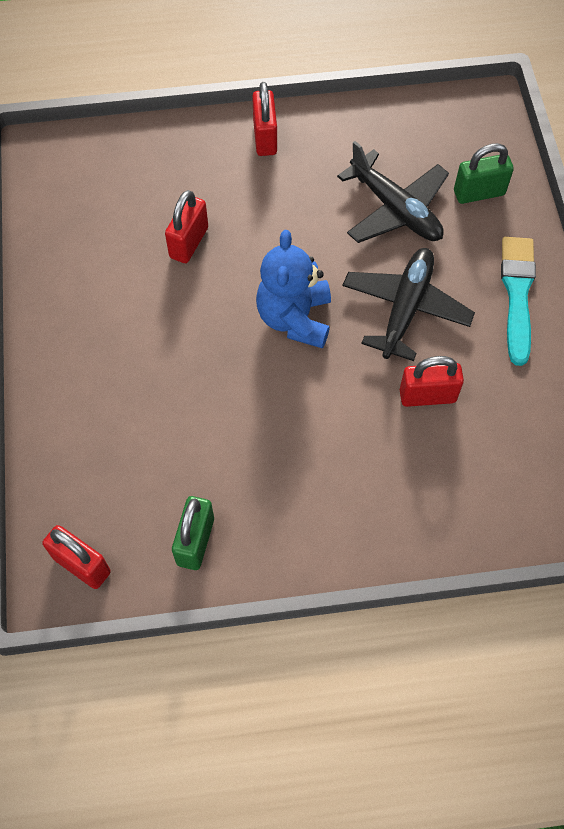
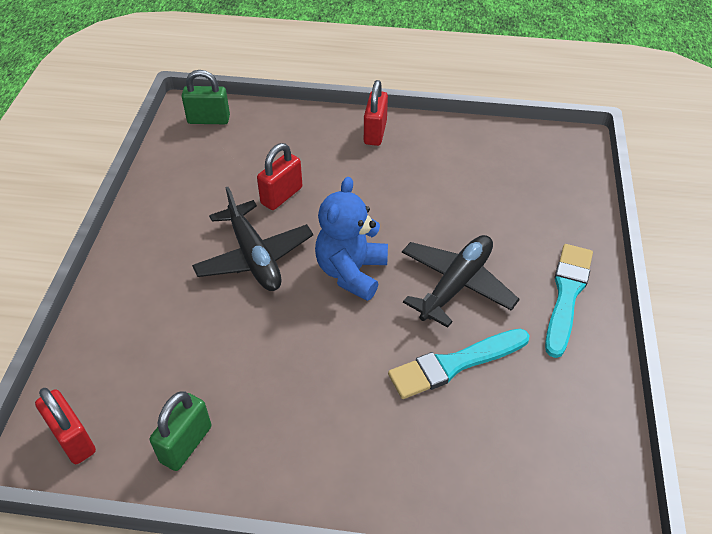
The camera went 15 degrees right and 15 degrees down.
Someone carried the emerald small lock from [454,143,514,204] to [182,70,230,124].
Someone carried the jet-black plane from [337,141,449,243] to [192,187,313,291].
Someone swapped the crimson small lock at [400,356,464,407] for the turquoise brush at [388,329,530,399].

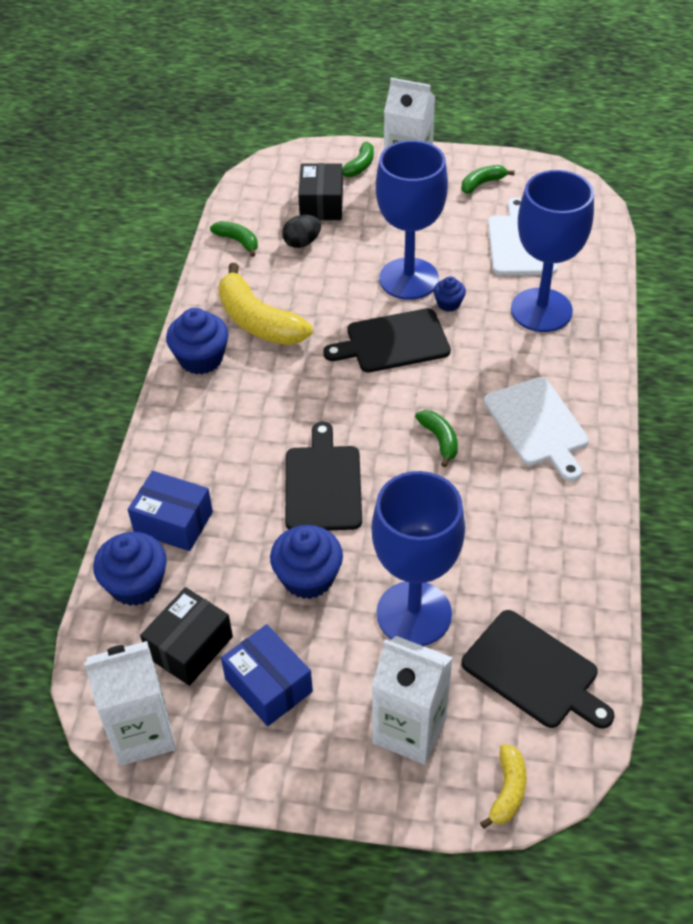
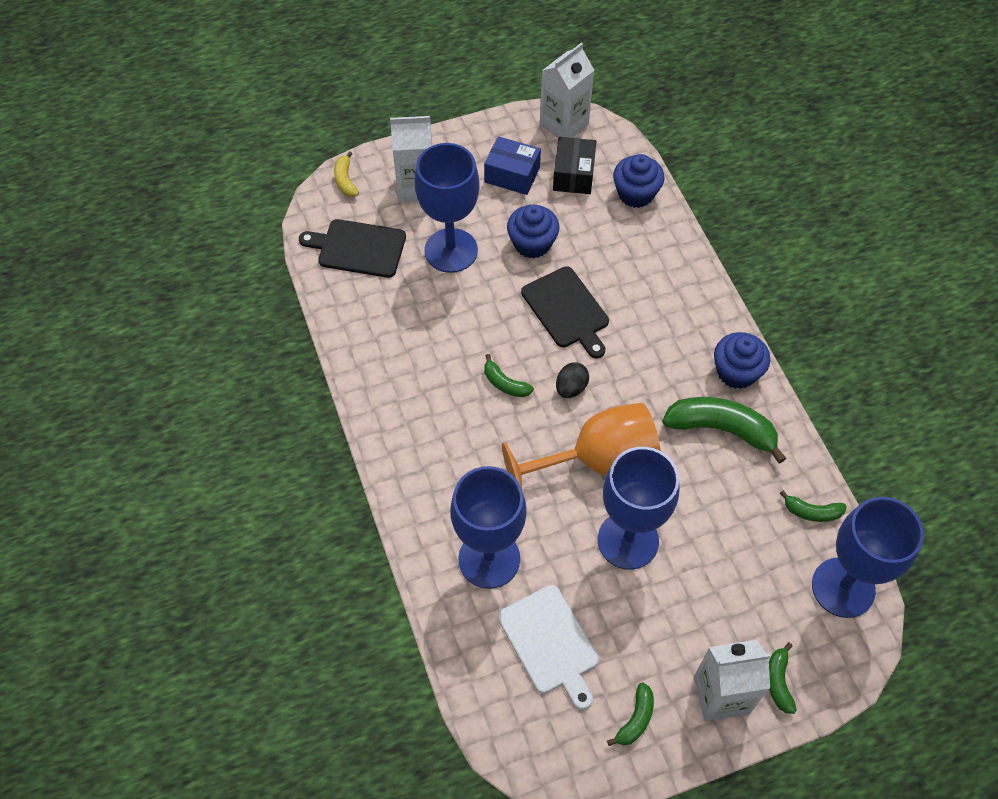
The camera went 150 degrees right and 10 degrees up.
Someone swapped the jet-black chopping board at [323,308,451,373] for the bright orange goblet at [502,403,661,489].
Someone carried the jet-black egg shape from [282,215,321,248] to [556,362,589,398].
Someone repainted the golden toy banana at [218,263,313,345], which became the emerald toy banana at [662,397,786,464].
Someone put down the royal blue goblet at [812,497,924,618].
Someone took away the royal blue package at [128,471,213,551].
Someone took away the jet-black package at [298,163,343,220].
Someone took away the royal blue cupcake at [434,276,466,312].
Someone took away the pure white chopping board at [484,377,589,481].

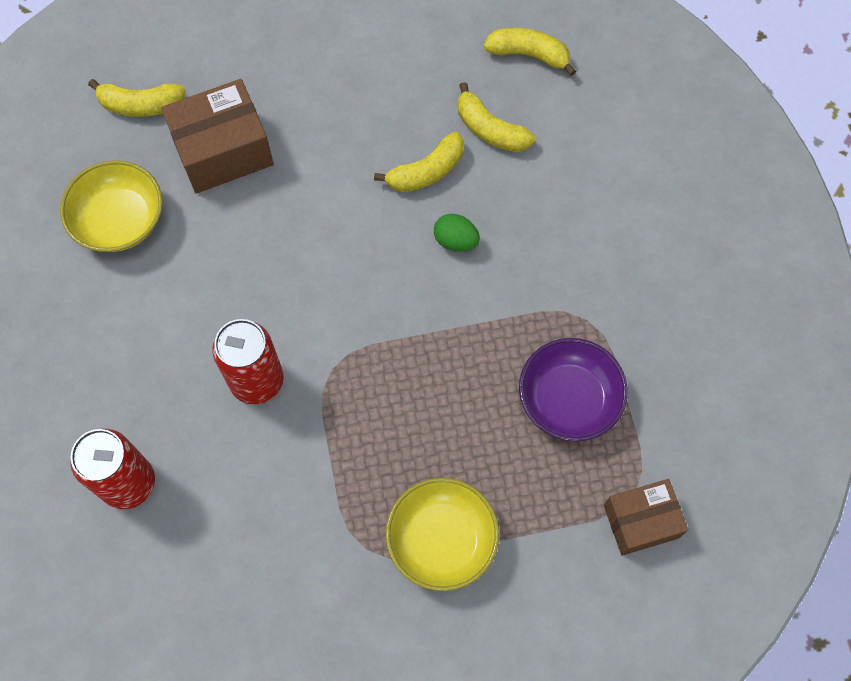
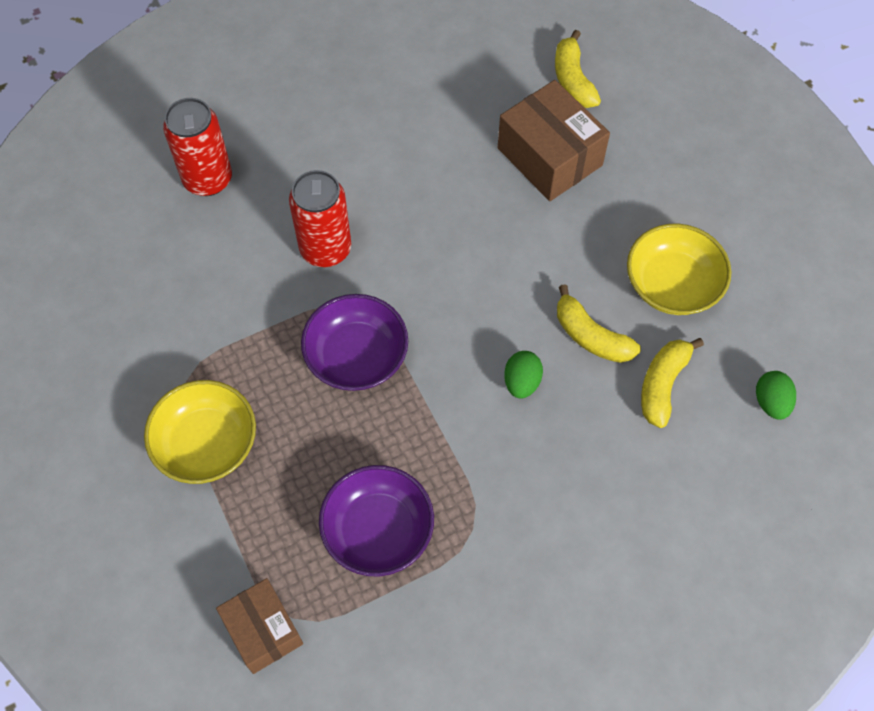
The camera went 75 degrees right and 5 degrees down.
Someone put down the violet bowl at [301,294,408,391].
Someone carried the golden bowl from [60,160,163,252] to [627,224,731,315].
Someone swapped the golden toy banana at [484,28,576,76] for the emerald egg shape at [756,371,796,420].

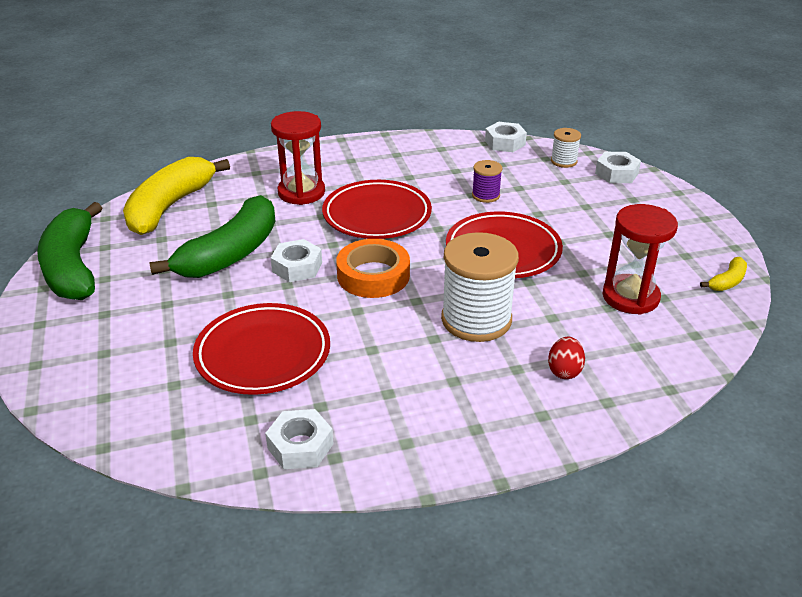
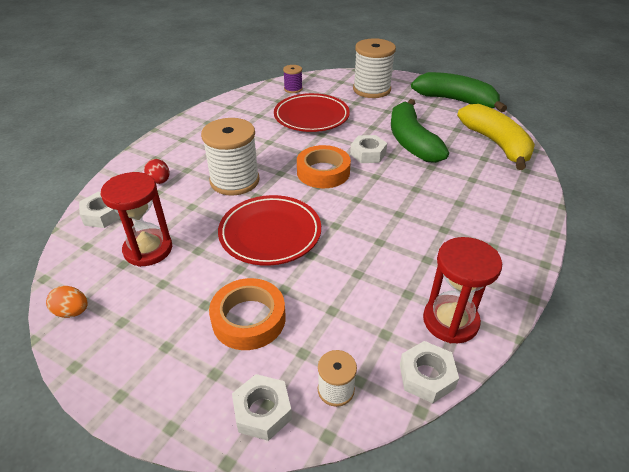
The camera went 135 degrees right and 5 degrees up.
Someone swapped the golden toy banana at [700,257,747,291] for the bright orange egg shape at [46,286,88,318].
Someone carried the pure white nut from [265,409,333,469] to [79,192,120,228].
Someone put down the bright orange tape at [209,278,286,350].
Someone carried the violet spool from [472,160,502,203] to [283,65,303,93].
Someone put down the pure white spool at [353,38,396,98].
Someone carried the crimson sandglass from [271,111,325,205] to [423,237,502,343].
Someone took away the crimson flat dish at [322,180,432,239].

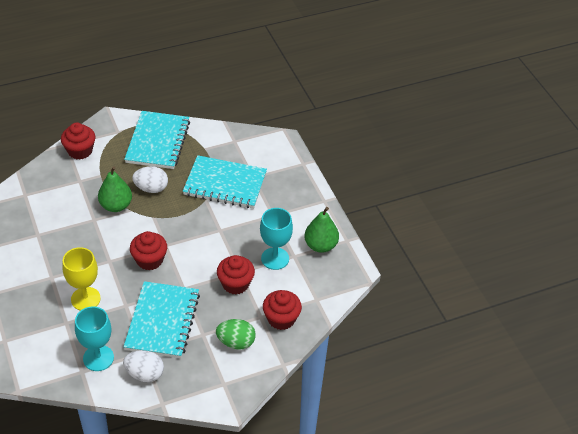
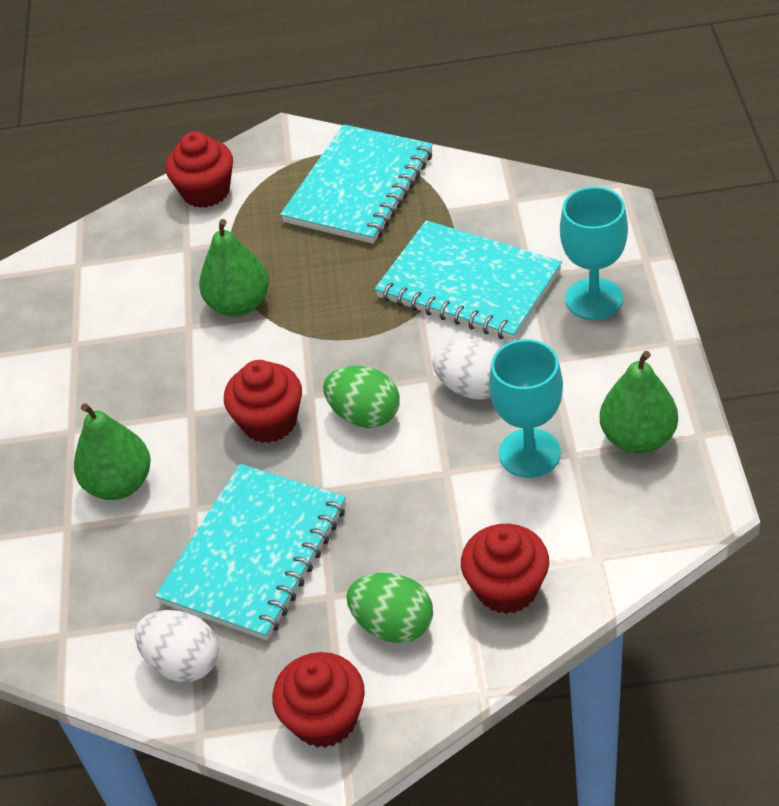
The camera went 25 degrees right and 0 degrees up.
Someone swapped the golden goblet at [62,247,101,311] for the emerald pear at [74,403,151,500].
Someone carried the crimson cupcake from [217,255,255,294] to [272,652,365,748].
Someone put down the emerald egg shape at [323,366,400,428].
Someone carried the pure white egg shape from [132,166,168,193] to [432,339,500,400].
Someone carried the turquoise goblet from [75,306,114,371] to [560,187,628,320].

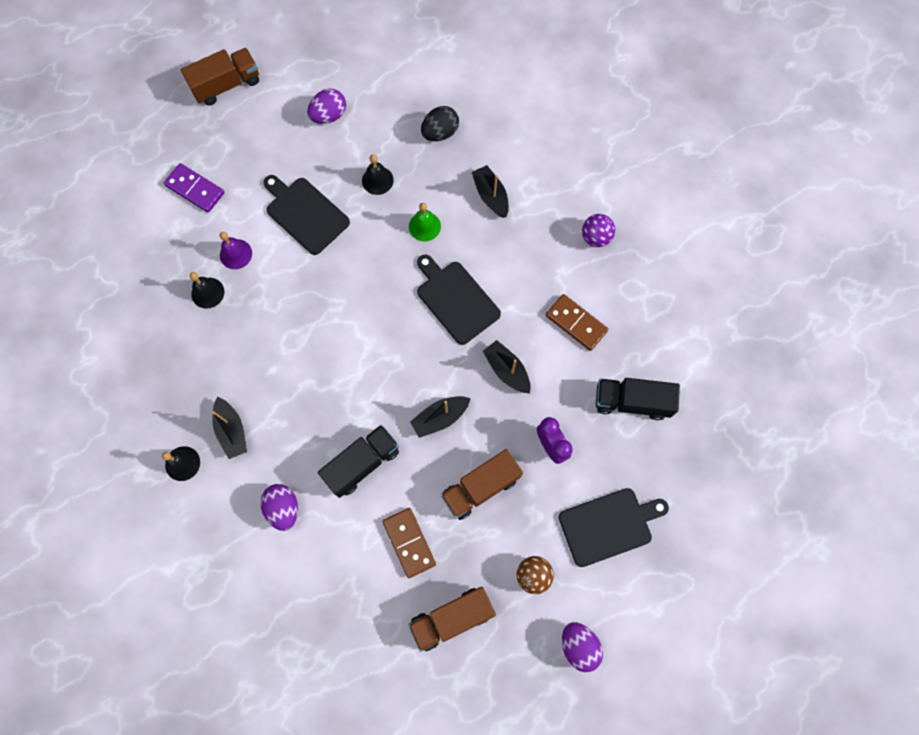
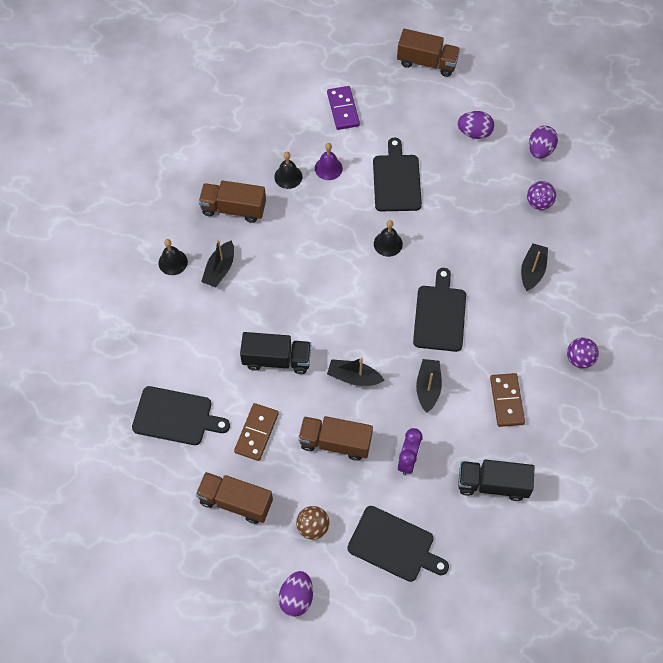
The camera went 45 degrees right and 10 degrees down.
Someone put down the jet-black chopping board at [132,386,230,445].
Someone put down the russet truck at [199,180,266,223].
Someone carried the jet-black hand bell from [362,155,394,195] to [374,220,403,257].
Someone rotated the jet-black truck at [596,378,680,420] by 45 degrees counterclockwise.
Someone swapped the jet-black egg shape at [421,106,459,141] for the violet ball at [527,181,556,210].
Someone carried the violet egg shape from [260,484,298,531] to [529,126,558,159].
Someone took away the emerald hand bell at [409,203,441,242].

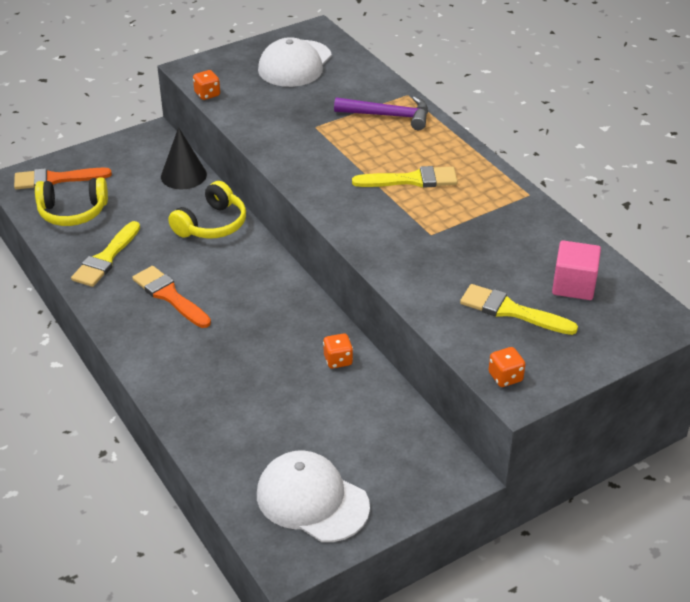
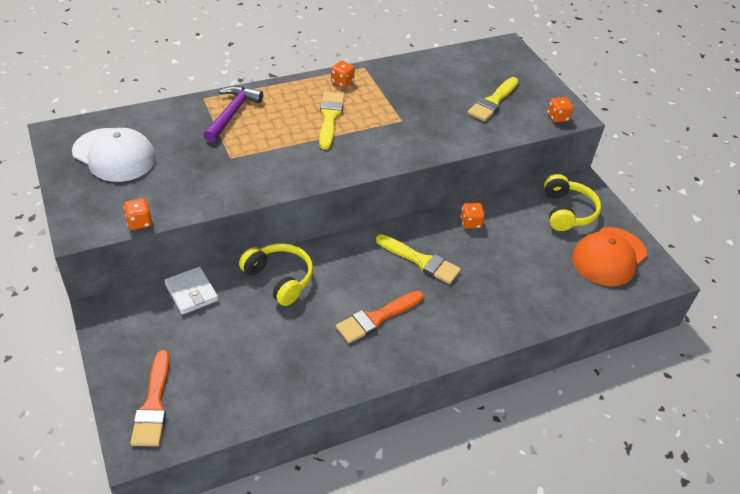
The camera went 85 degrees left and 5 degrees up.
Someone swapped the jet-black cone at [161,127,207,189] for the pure white billfold at [164,266,218,315].
Someone put down the bright orange die at [331,61,355,87].
Someone carried the golden brush from [71,221,140,287] to [376,234,461,284].
Someone carried the golden headset from [35,177,108,226] to [544,174,601,231].
Someone repainted the pure white peaked cap at [257,450,370,542], which became the bright orange peaked cap at [572,227,647,286].
Someone took away the pink block at [552,240,601,300].

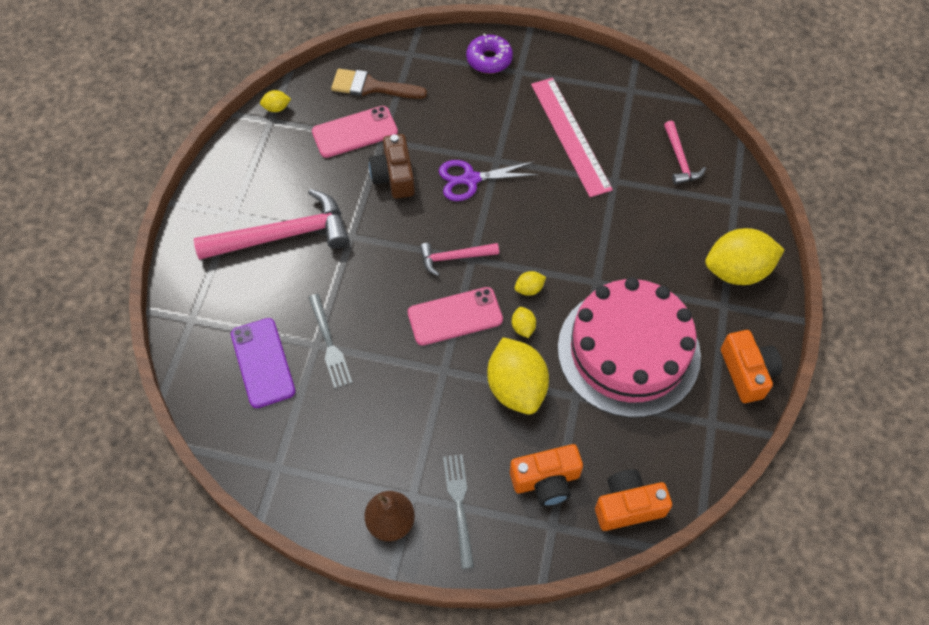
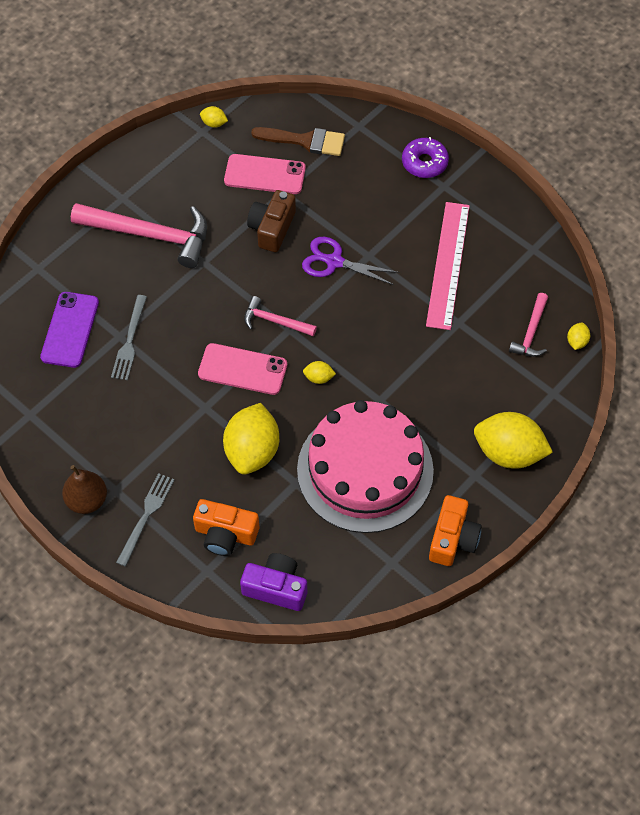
The camera went 30 degrees right and 0 degrees up.
Someone repainted the bright orange camera at [595,469,672,531], which became the violet camera at [240,553,307,611].
Someone rotated the russet brush at [331,69,427,99] by 150 degrees clockwise.
Someone carried the golden citrus fruit from [512,307,536,338] to [567,323,590,350].

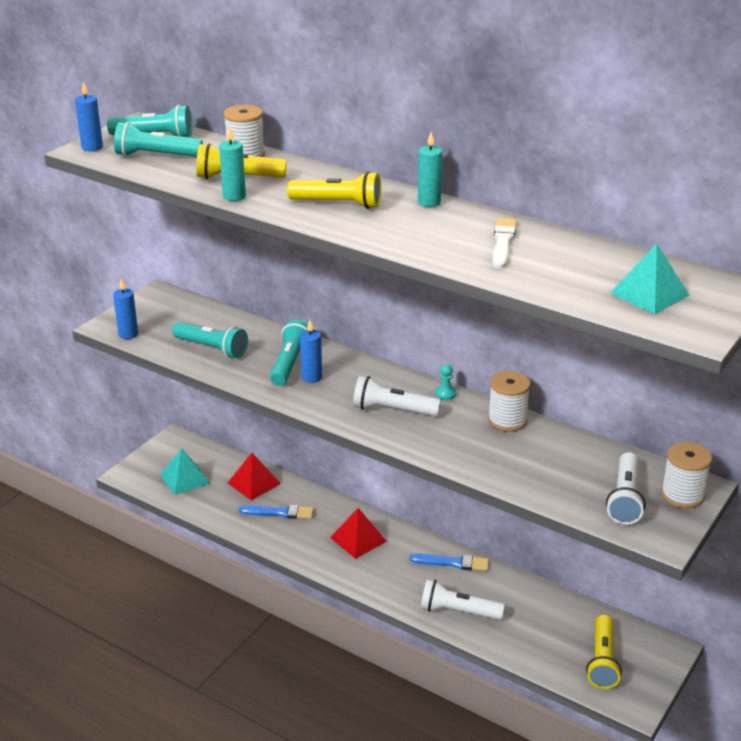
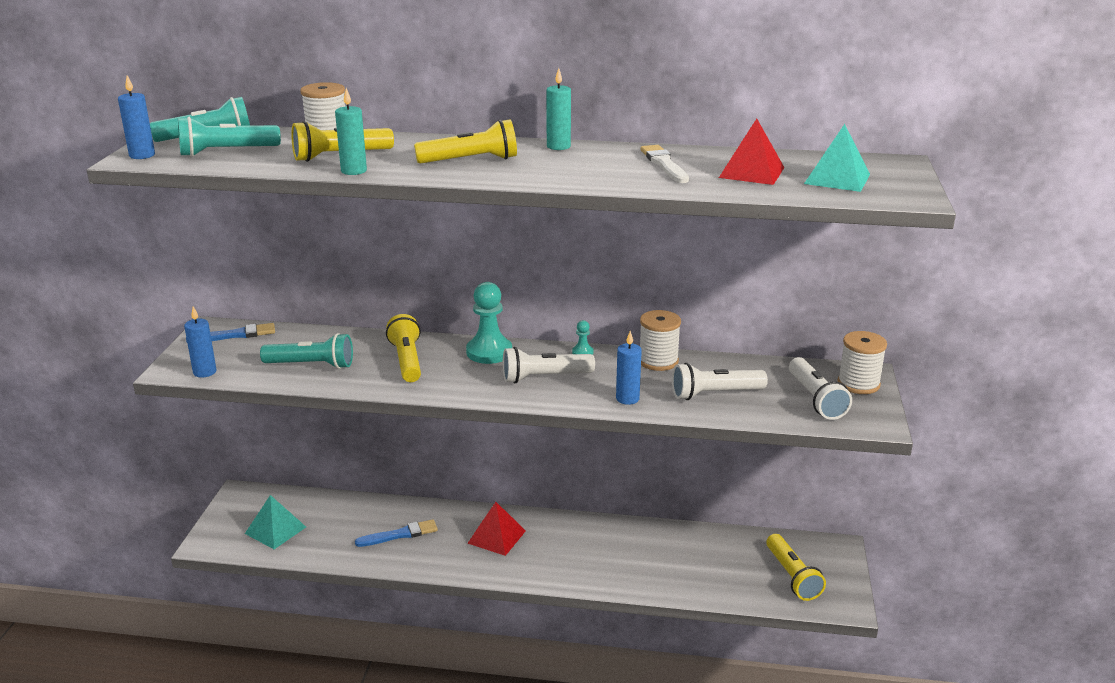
The camera went 25 degrees left and 5 degrees down.
Someone carried the royal blue brush from [410,553,489,571] to [186,323,275,342].
Someone repainted the turquoise flashlight at [270,320,308,386], which became the golden flashlight at [386,314,421,382].
Someone put down the turquoise pawn at [466,282,512,364].
Someone carried the royal blue pillar candle from [300,320,322,383] to [616,331,642,405].
Someone carried the pure white flashlight from [421,579,505,620] to [672,363,768,400].
Someone carried the crimson pyramid shape from [228,453,281,500] to [719,119,785,185].

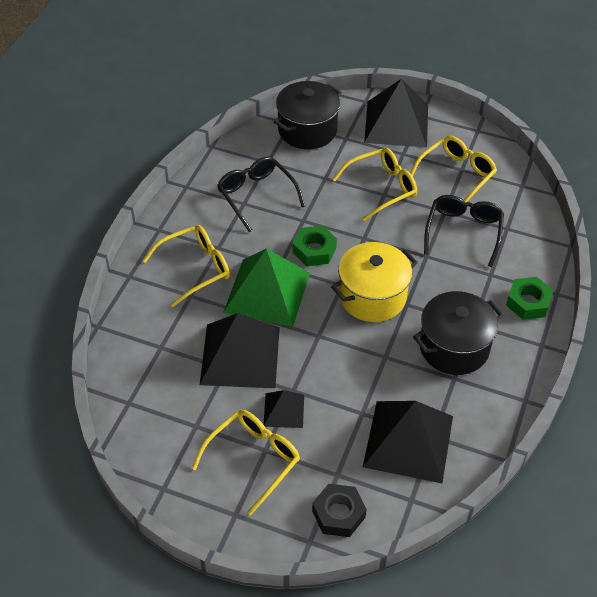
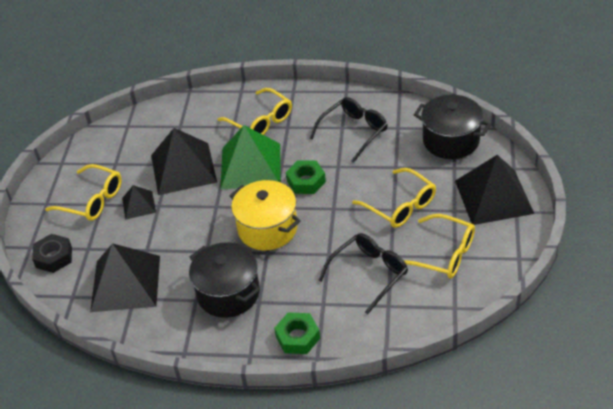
The camera went 80 degrees right and 5 degrees down.
Someone rotated the jet-black spectacles at [424,195,504,267] by 45 degrees counterclockwise.

